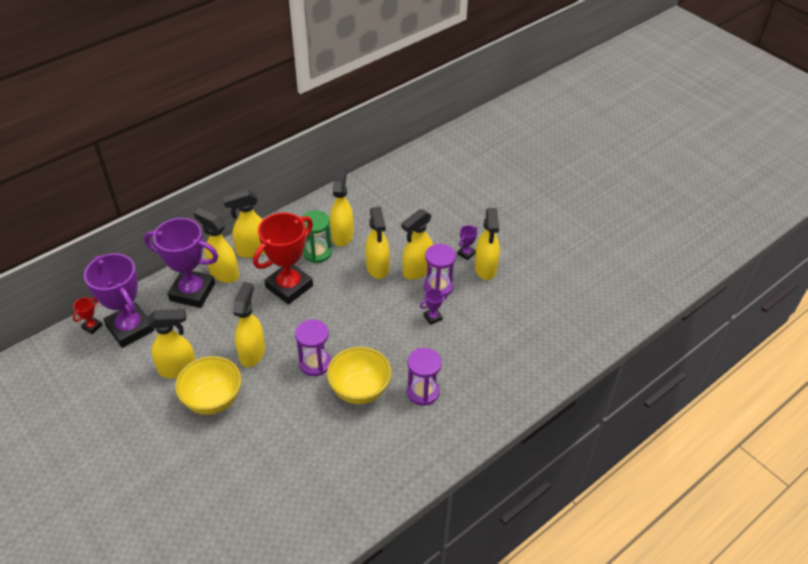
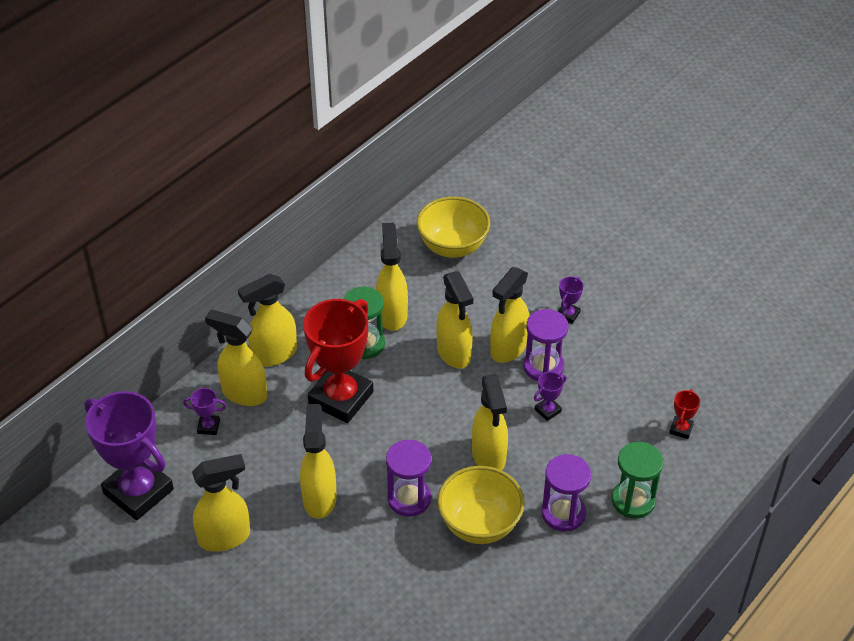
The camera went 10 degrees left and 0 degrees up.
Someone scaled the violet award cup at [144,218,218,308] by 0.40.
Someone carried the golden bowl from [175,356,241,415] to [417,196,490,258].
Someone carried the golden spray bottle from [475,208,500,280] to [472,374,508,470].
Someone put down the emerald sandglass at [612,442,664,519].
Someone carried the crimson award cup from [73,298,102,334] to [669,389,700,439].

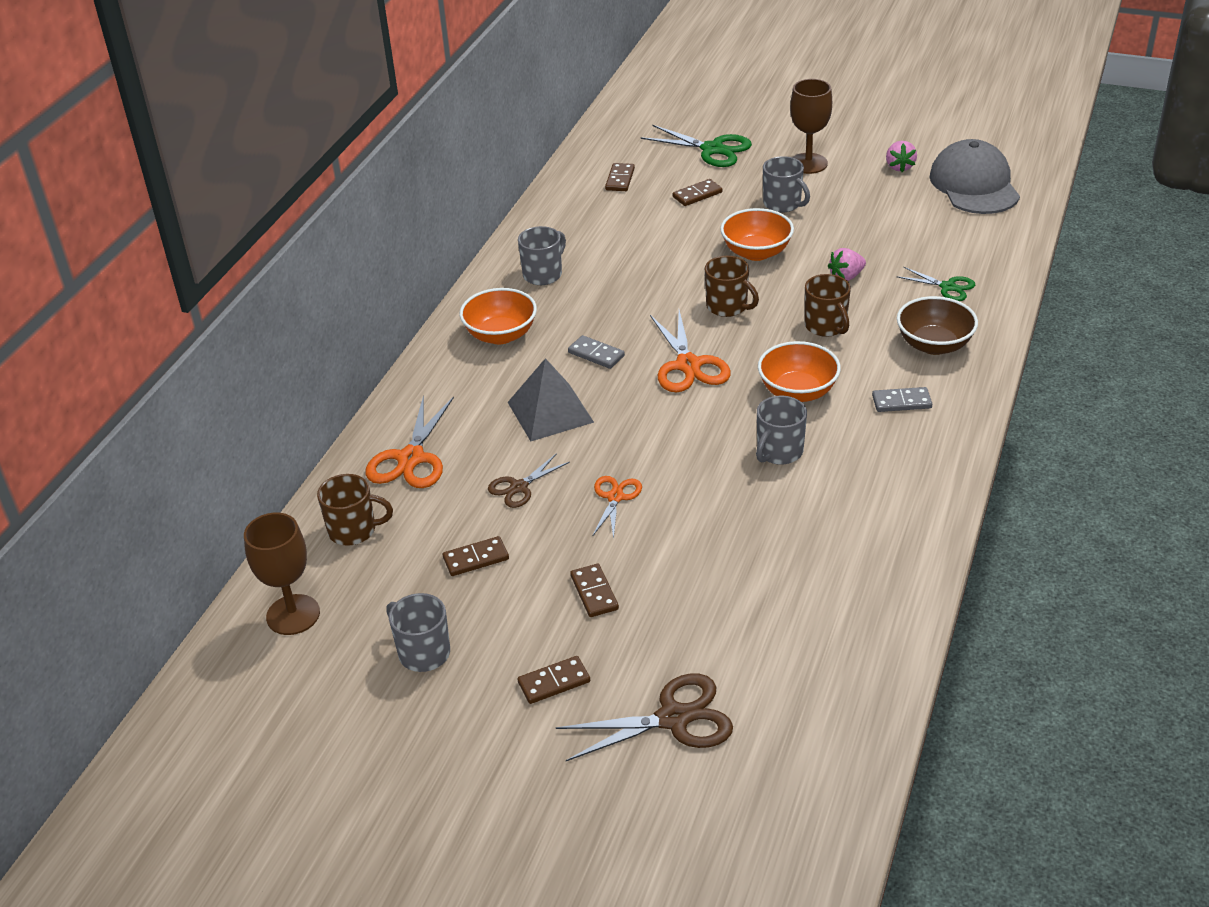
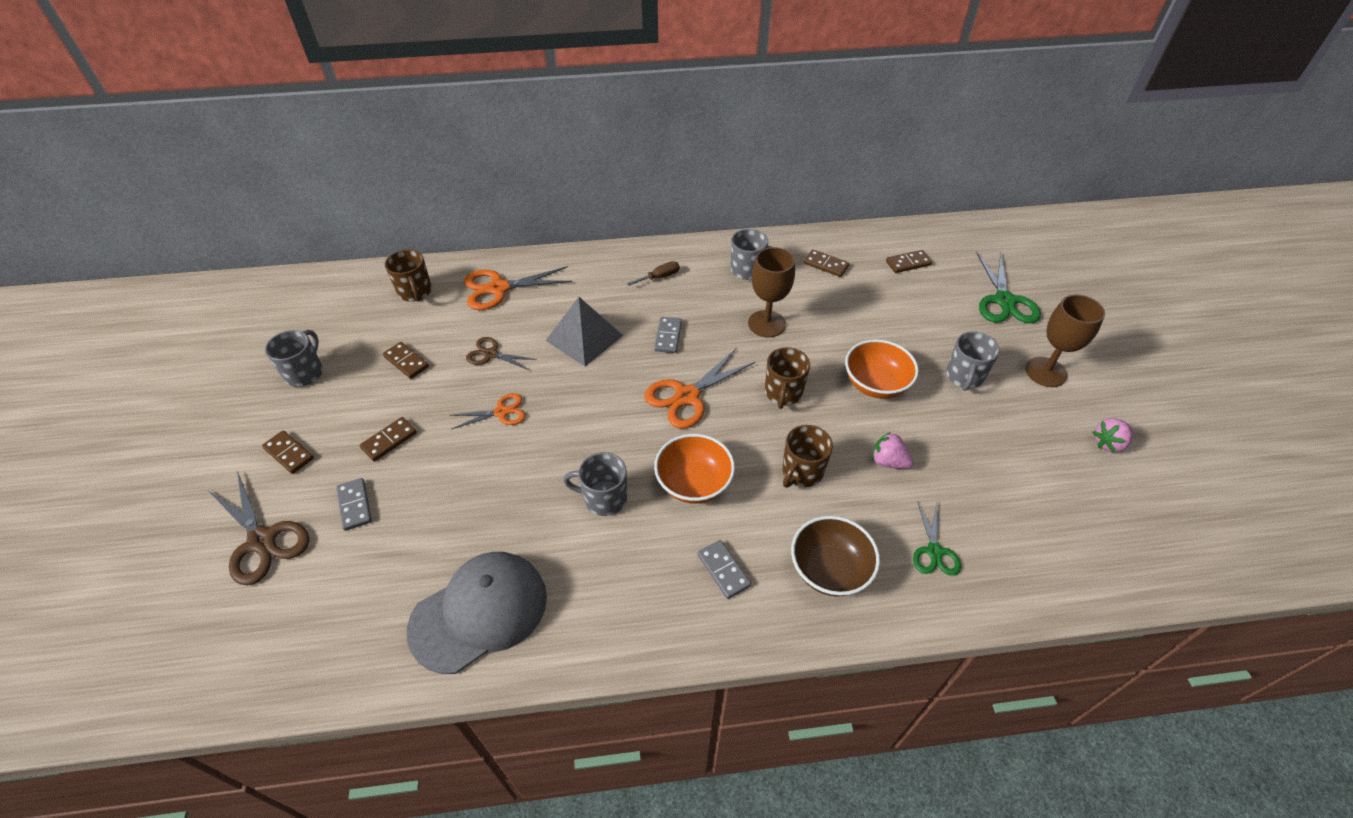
The camera went 60 degrees right and 10 degrees up.
Someone put down the grey domino piece at [336,478,372,531].
Someone carried the grey peaked cap from [929,139,1020,214] to [407,552,547,674].
Someone swapped the bright orange bowl at [459,288,537,344] for the russet screwdriver at [627,261,680,286].
Someone carried the russet goblet from [244,513,320,635] to [748,247,795,337].
Someone carried the russet domino piece from [673,179,722,206] to [804,249,849,277].

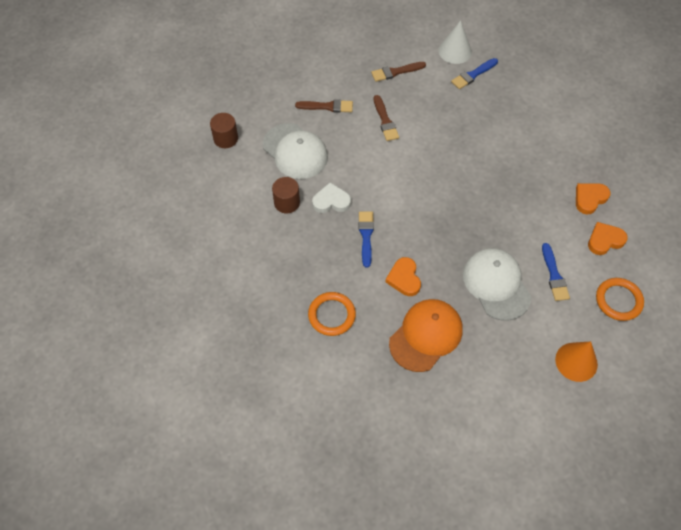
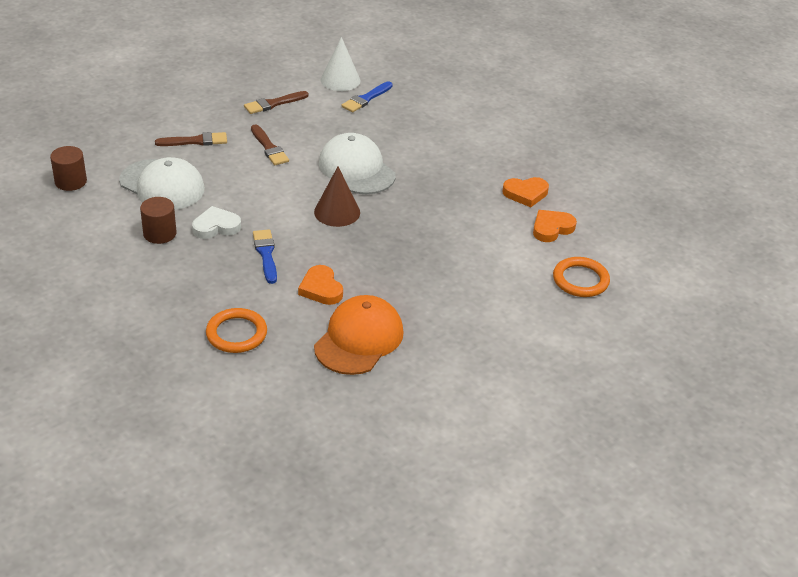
The camera went 15 degrees left and 20 degrees down.
Someone put down the russet cone at [314,166,360,227].
Someone carried the pure white peaked cap from [463,248,531,321] to [319,133,396,194].
Someone rotated the bright orange love heart at [576,183,611,214] by 135 degrees counterclockwise.
Someone took away the royal blue brush at [542,243,570,301].
Someone took away the bright orange cone at [555,341,598,382].

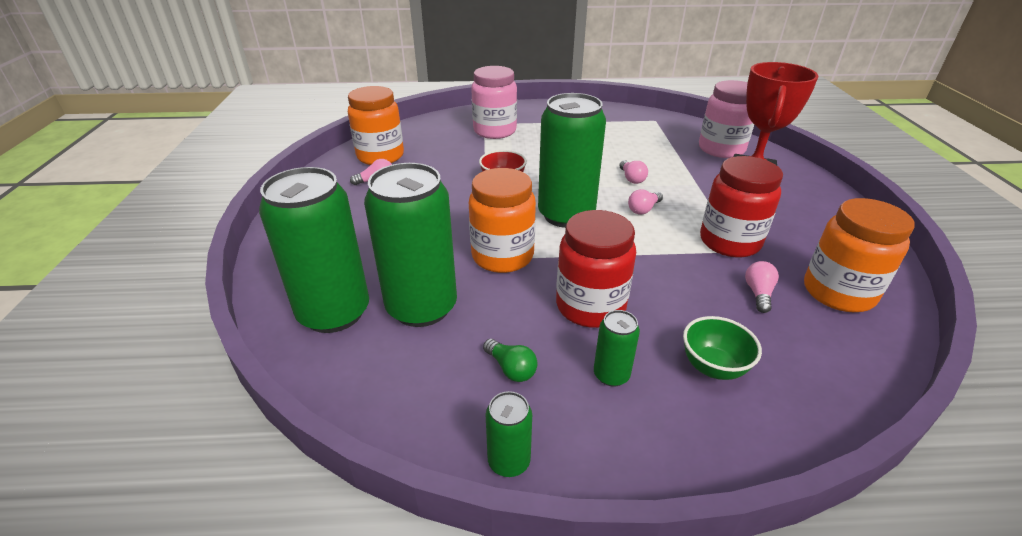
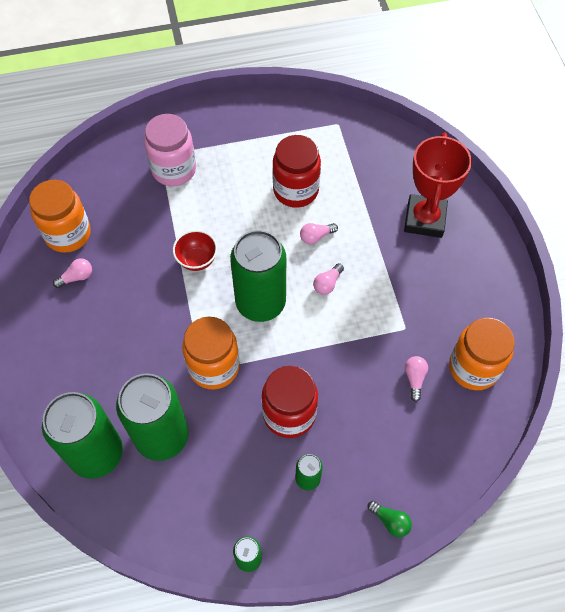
The camera went 10 degrees left and 25 degrees up.
Someone carried the crimson jam jar from [700,156,783,257] to [272,135,321,208].
Someone rotated the pink bulb at [619,160,648,184] by 90 degrees clockwise.
Someone carried the emerald bulb from [483,339,538,382] to [368,501,412,537].
Someone took away the emerald bowl at [683,316,762,380].
Someone took away the pink jam jar at [699,80,754,158].

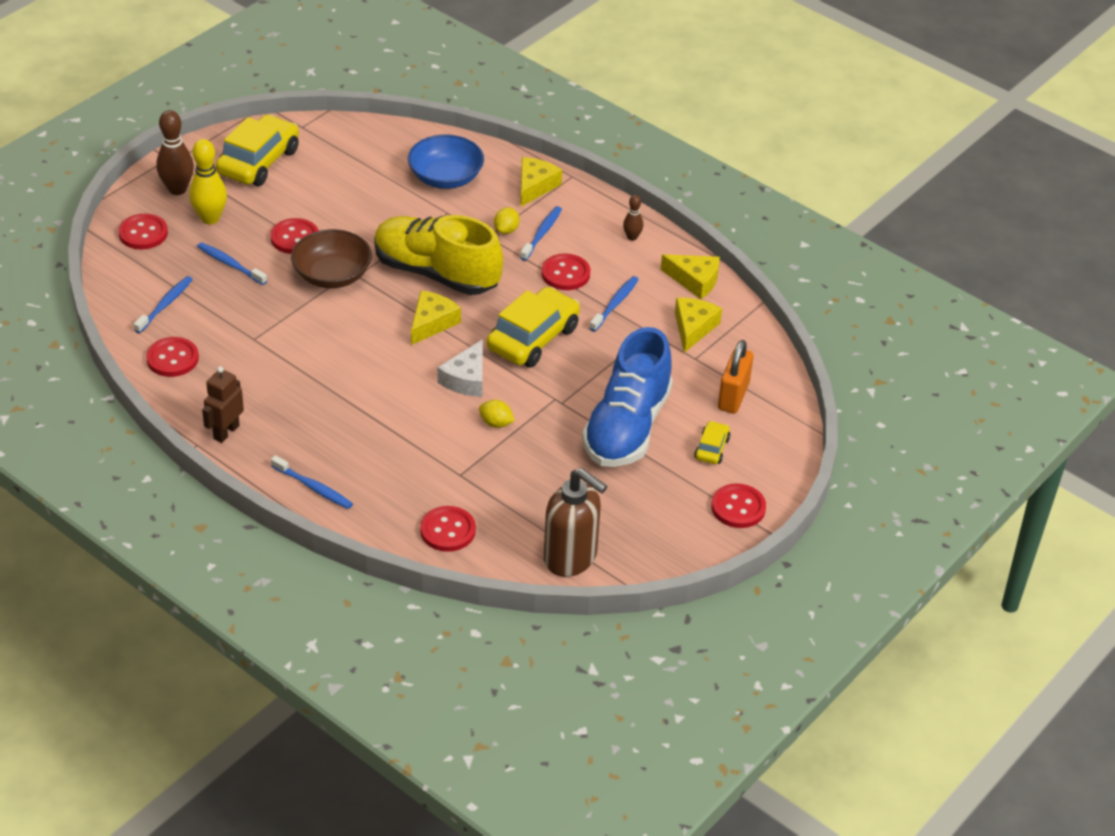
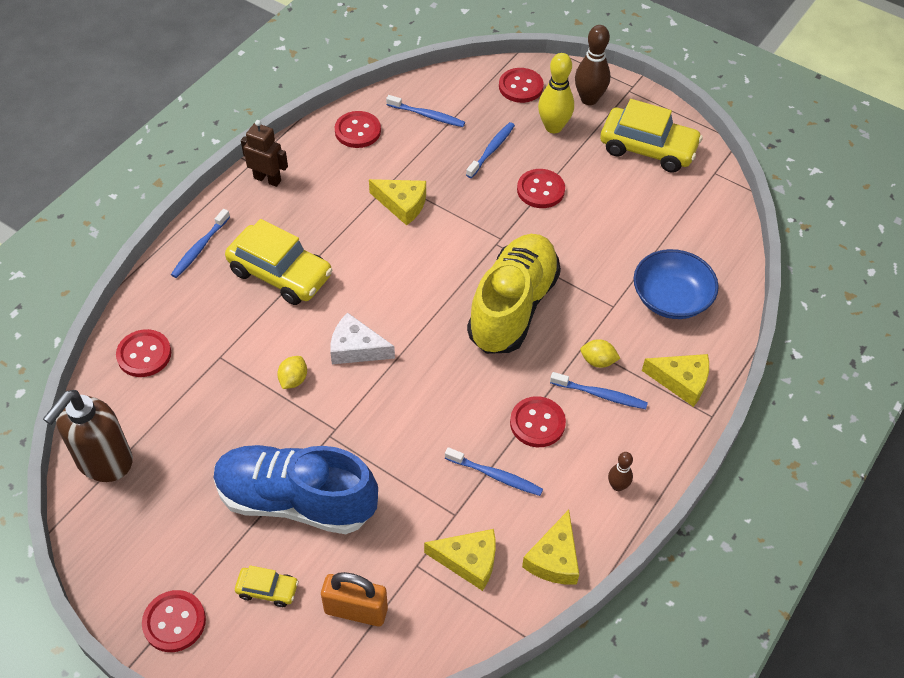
The camera went 85 degrees right and 10 degrees up.
Someone carried the golden toy car from [487,287,580,367] to [225,219,333,305].
Someone carried the golden piece of cheese from [411,290,461,345] to [369,179,426,226].
Someone took away the russet bowl at [291,229,372,288].

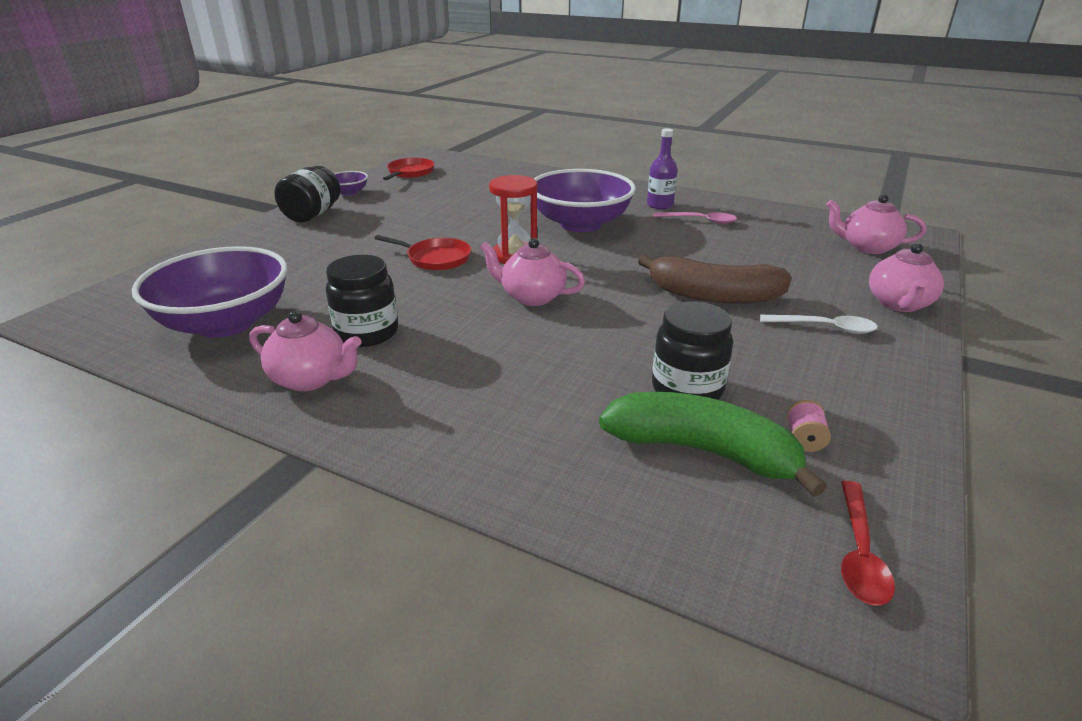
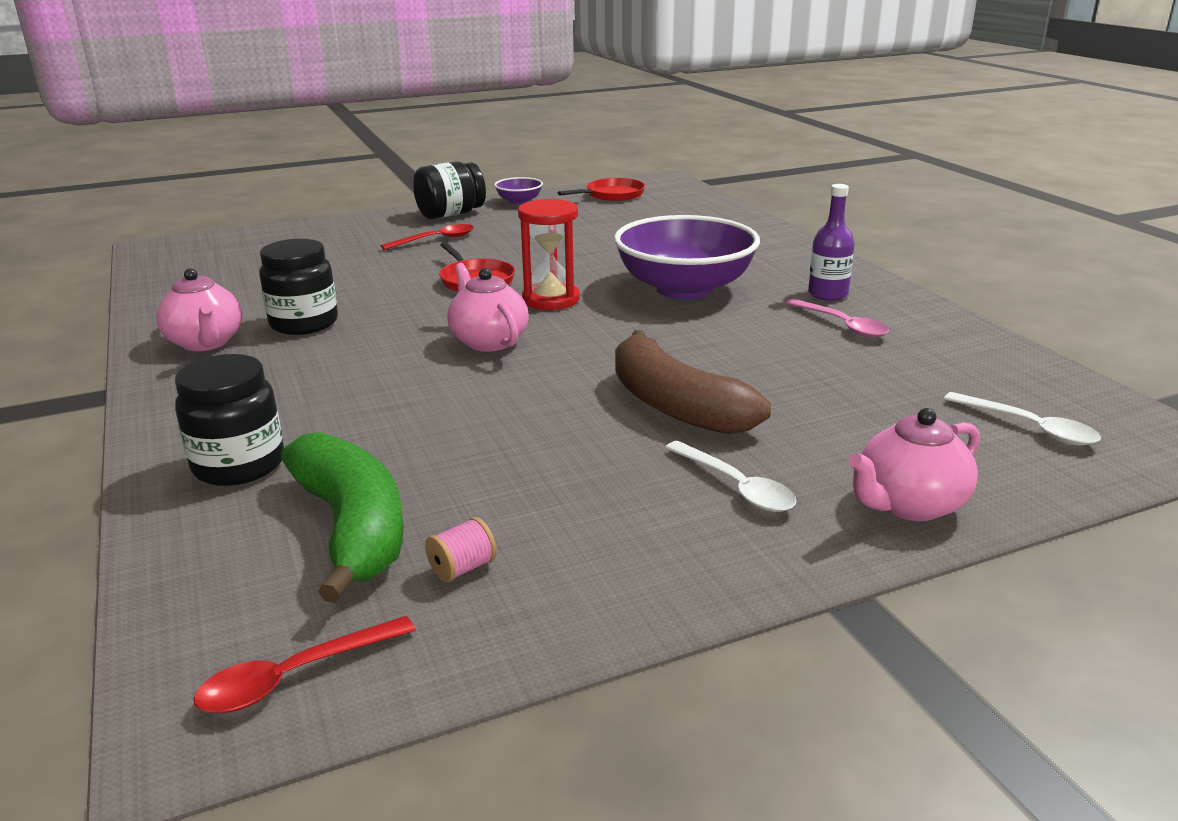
The camera went 40 degrees right and 5 degrees down.
Someone carried the jet-black jam jar from [652,301,733,400] to [175,354,284,486].
Someone put down the crimson teaspoon at [381,224,474,250].
Someone swapped the pink china teapot at [826,194,927,254] for the pure white teaspoon at [944,392,1101,445].
Someone took away the violet bowl at [132,246,288,338].

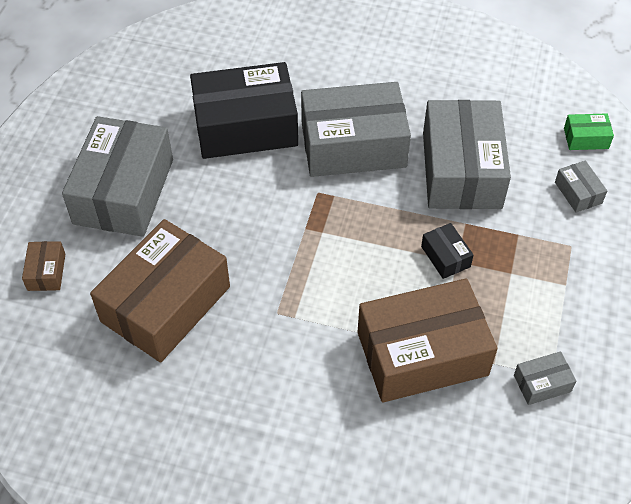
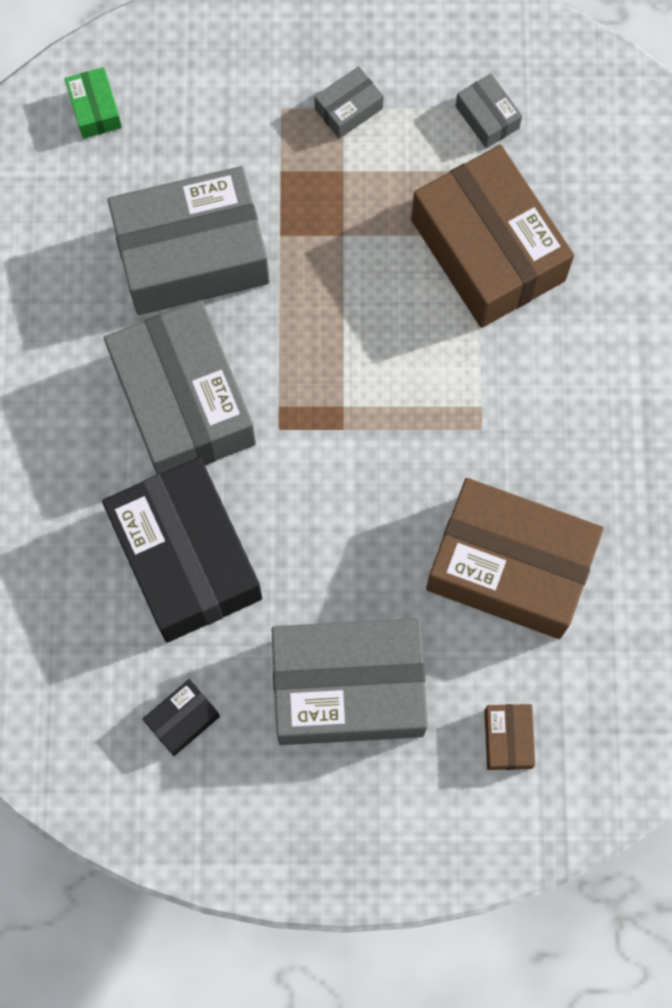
The camera went 105 degrees left and 20 degrees up.
Someone carried the jet-black package from [421,223,473,279] to [143,679,220,756].
Someone carried the grey package from [555,161,607,213] to [314,66,383,139].
Someone rotated the russet package at [22,241,65,291] by 75 degrees counterclockwise.

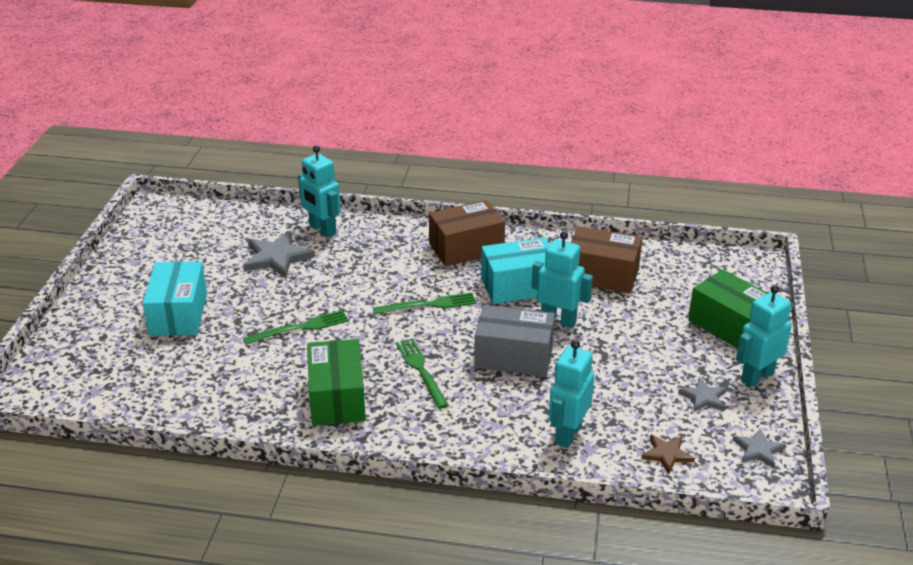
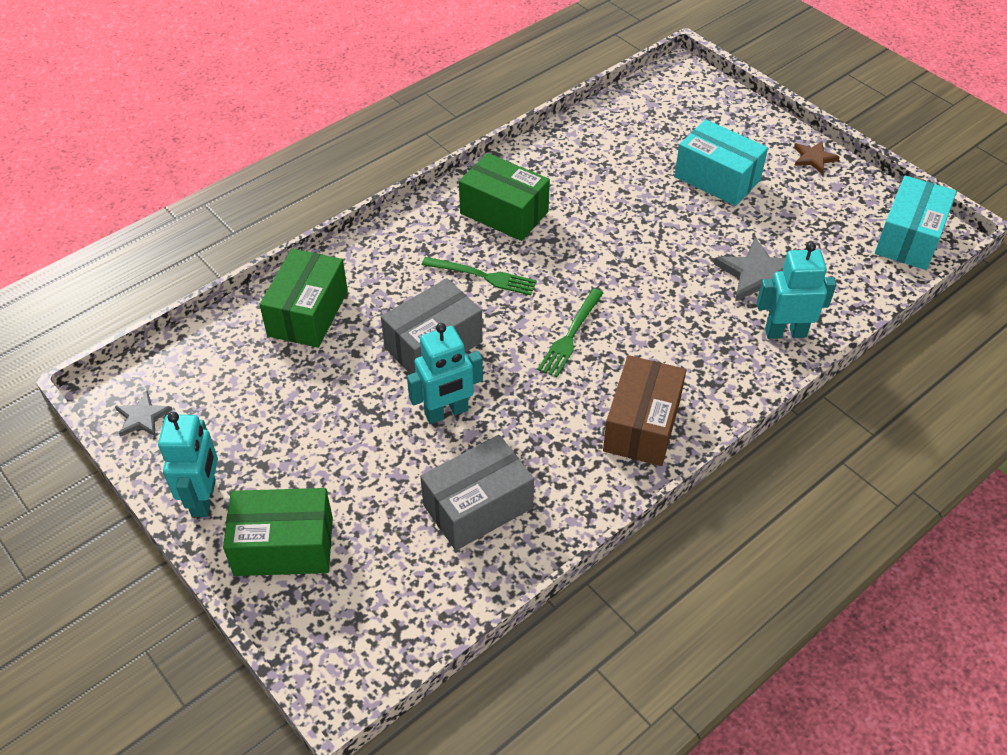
The camera went 130 degrees right and 15 degrees up.
Someone swapped the turquoise robot figure at [549,340,594,448] for the emerald package at [259,248,348,348].
Someone repainted the russet package at [571,226,642,293], which became the grey package at [420,435,534,551].
Someone carried the russet star from [641,434,695,474] to [794,141,840,174].
Someone carried the turquoise package from [481,238,549,304] to [875,176,957,270].
Someone took away the emerald fork at [243,310,349,345].
Someone took away the grey star at [678,377,727,412].

